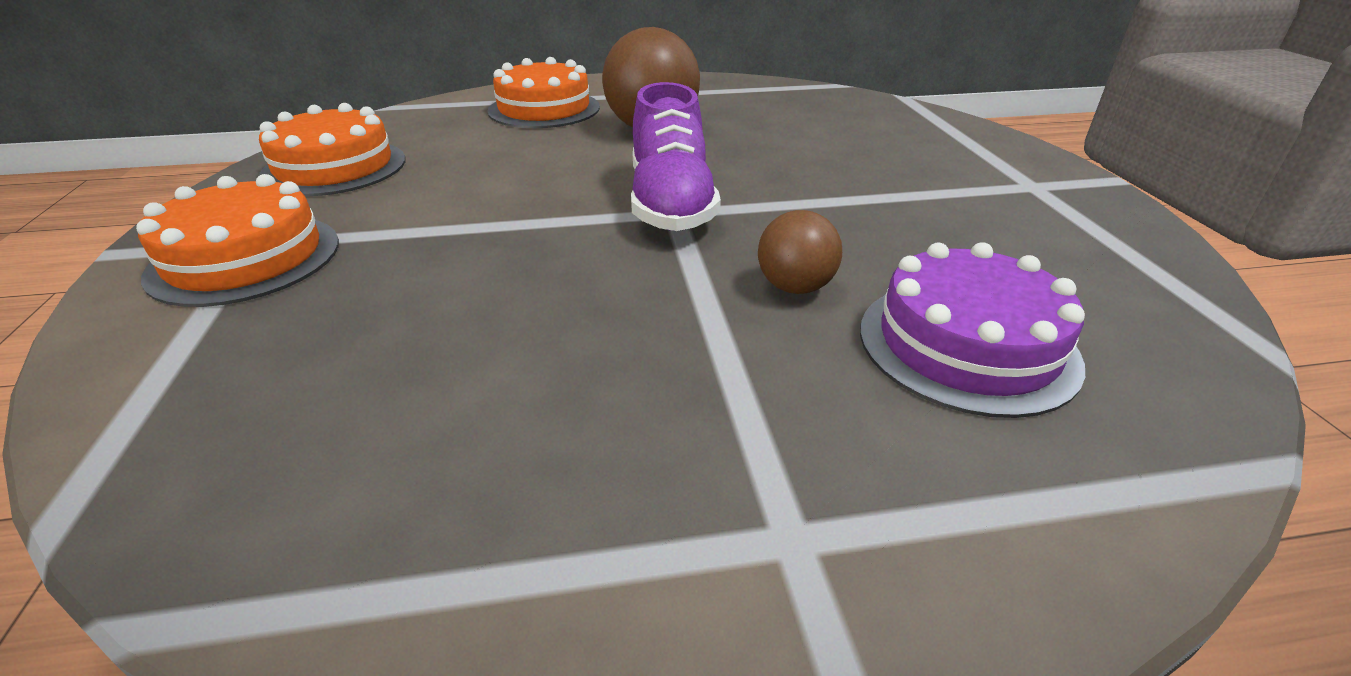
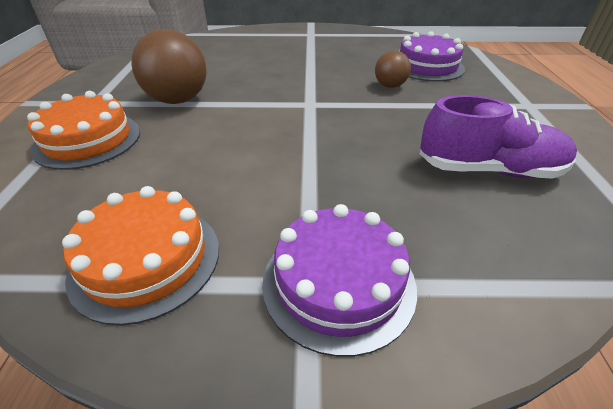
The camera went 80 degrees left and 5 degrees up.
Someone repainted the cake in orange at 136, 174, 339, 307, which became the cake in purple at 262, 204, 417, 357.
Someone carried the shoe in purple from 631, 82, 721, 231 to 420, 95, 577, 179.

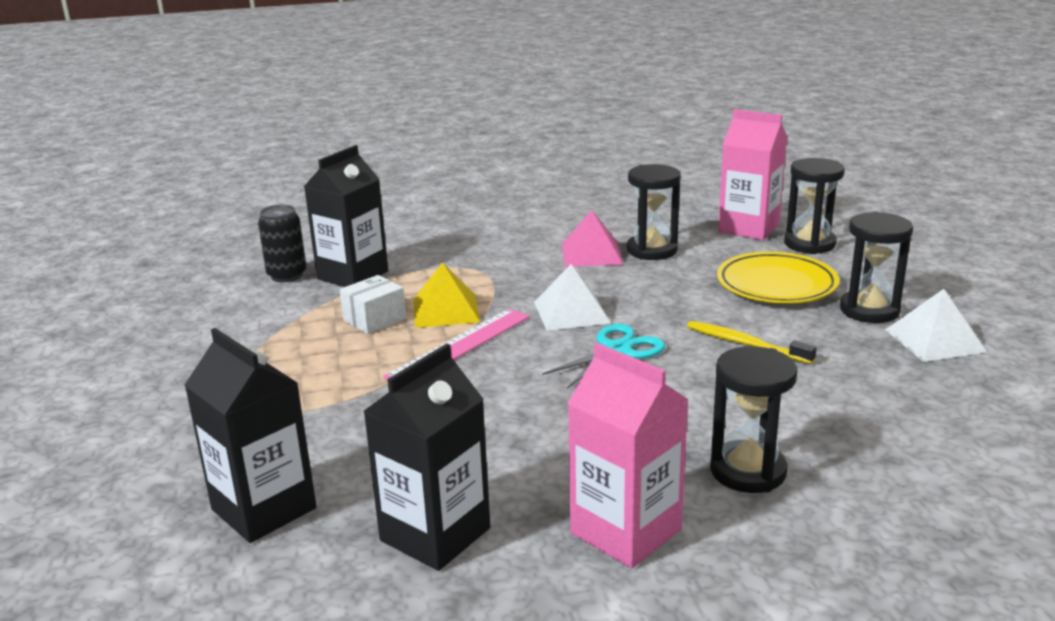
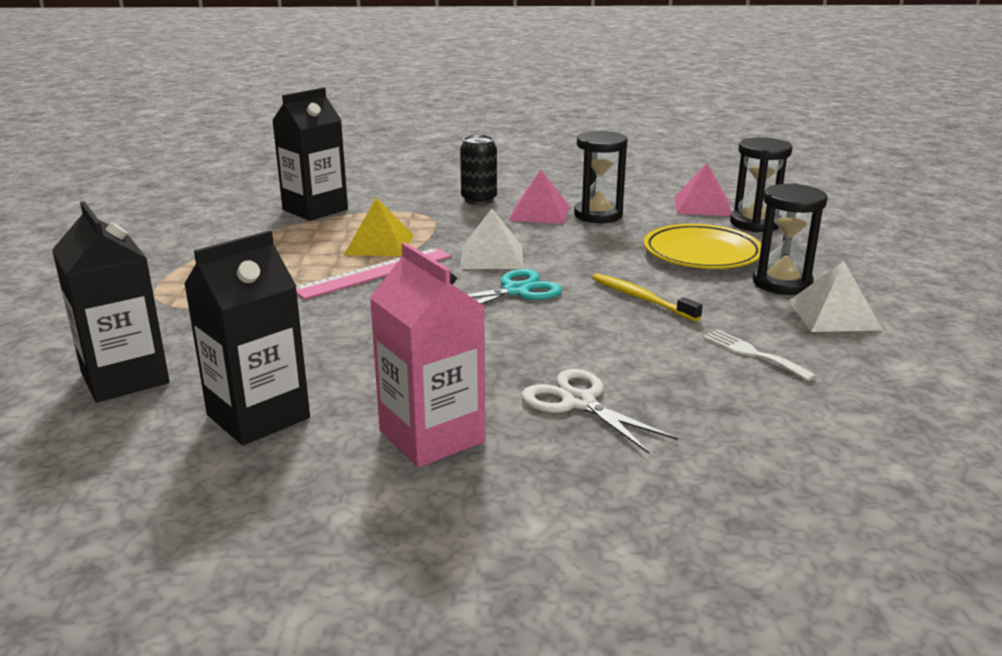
The camera went 10 degrees right and 0 degrees up.
Someone carried the can in black from 258, 205, 307, 282 to 460, 135, 497, 205.
Someone swapped the hourglass in black at 710, 346, 797, 493 for the scissors in white at 522, 369, 678, 454.
Someone swapped the carton in pink at 718, 109, 787, 240 for the pyramid in pink at 675, 163, 731, 216.
Someone put down the fork in white at 703, 329, 816, 381.
Someone took away the box in white at 340, 275, 406, 334.

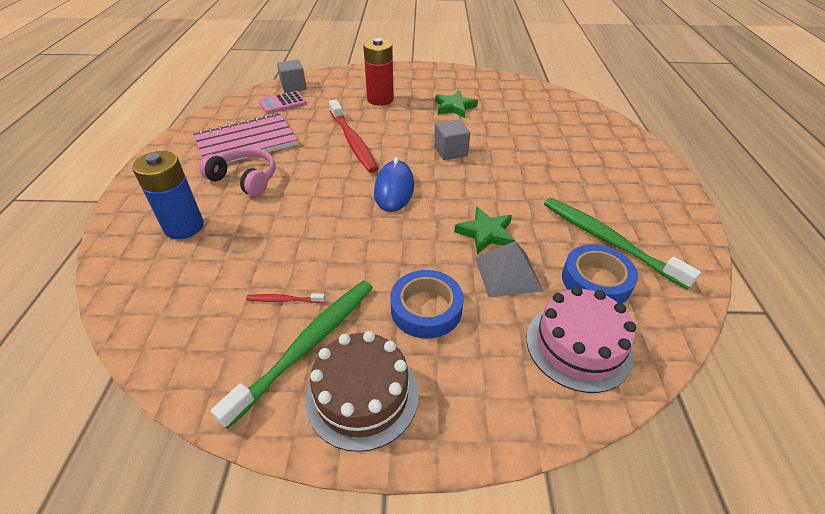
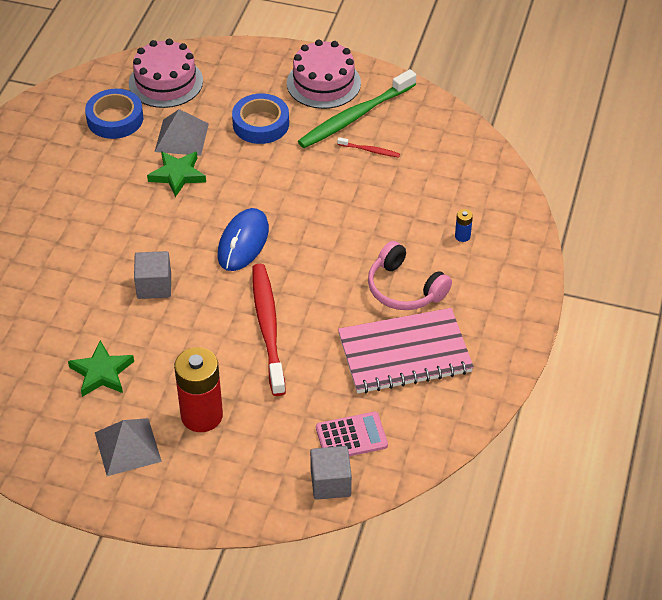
The camera went 165 degrees left and 5 degrees up.
Someone put down the pyramid in grey at 95, 418, 162, 476.
Someone repainted the cake in brown at 305, 331, 419, 452, which became the cake in pink at 287, 39, 361, 109.
Someone scaled the battery in blue at 132, 151, 204, 239 by 0.41.
Someone took away the toothbrush in green at 544, 198, 701, 290.

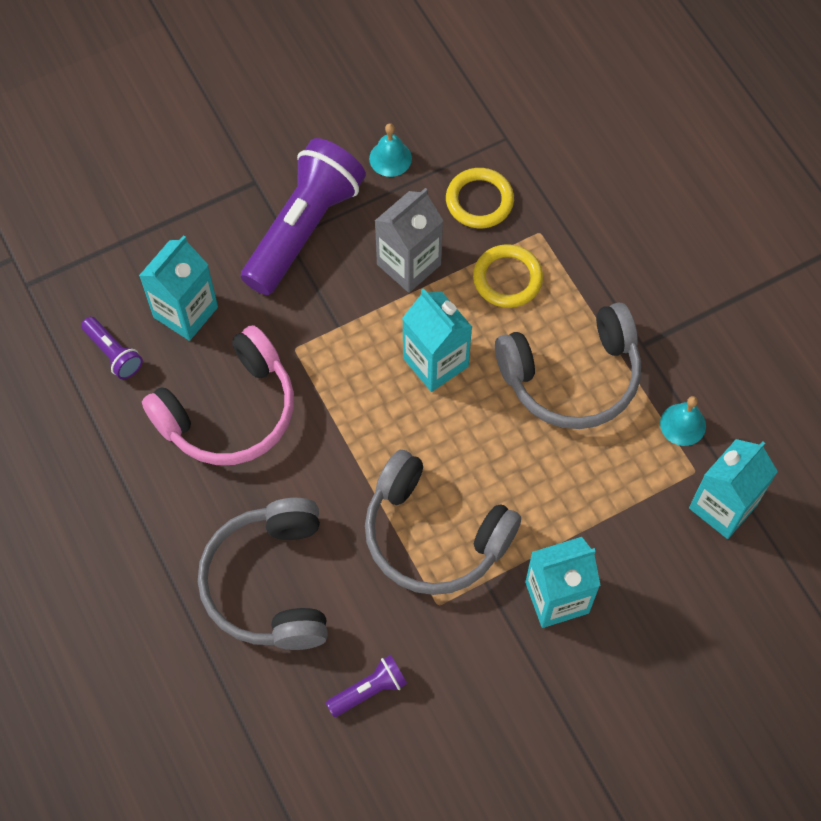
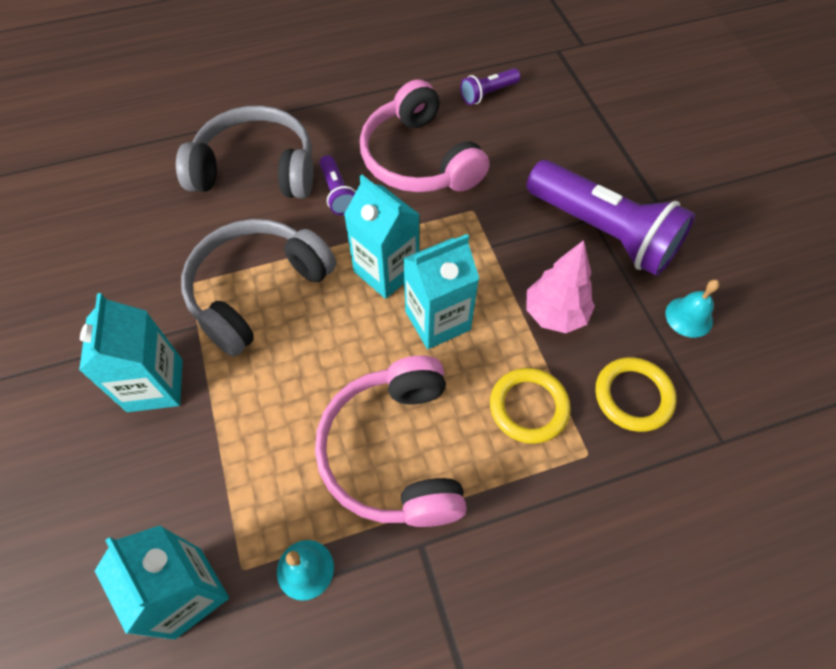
The camera went 100 degrees right and 5 degrees down.
Someone repainted the headphones in grey at 495, 302, 641, 429, which became the headphones in pink at 315, 355, 467, 527.
Someone carried the flashlight in purple from 326, 655, 407, 717 to 319, 155, 356, 215.
Someone carried the carton in turquoise from 139, 235, 218, 341 to 344, 175, 420, 299.
Someone swapped the carton in grey at 375, 188, 443, 293 for the tree in pink at 526, 240, 595, 333.

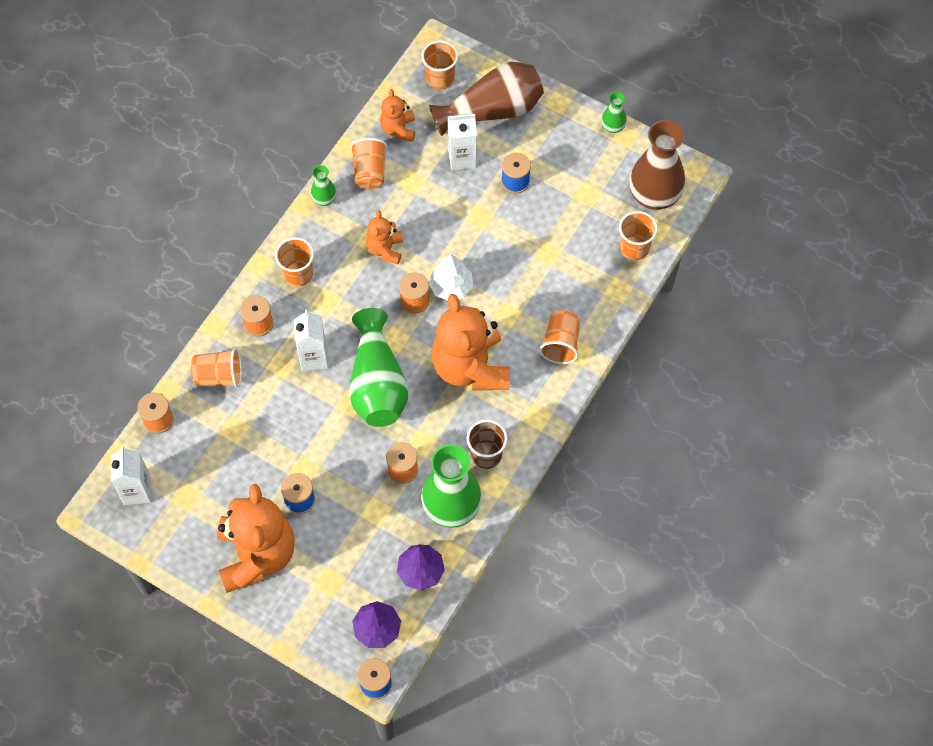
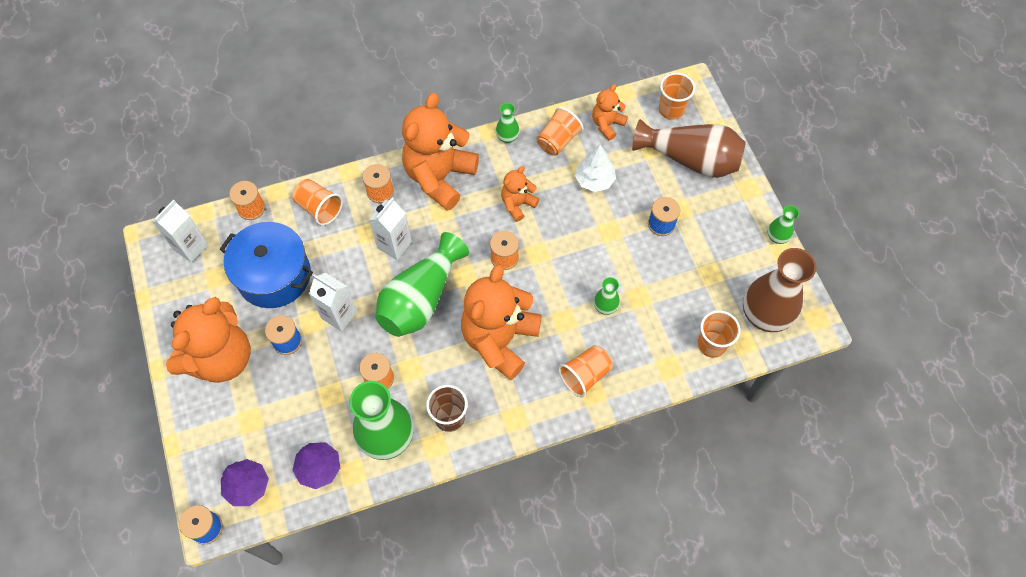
The camera went 40 degrees right and 0 degrees up.
Someone put down the pot in blue at 220, 222, 313, 308.
Someone carried the carton in white from 448, 113, 477, 170 to 309, 273, 357, 331.
Someone swapped the cup in orange at 275, 237, 314, 287 for the teddy bear in orange at 402, 93, 479, 211.
Someone carried the tree in white from 429, 254, 473, 301 to 575, 145, 616, 192.
Someone put down the vase in green at 594, 277, 620, 315.

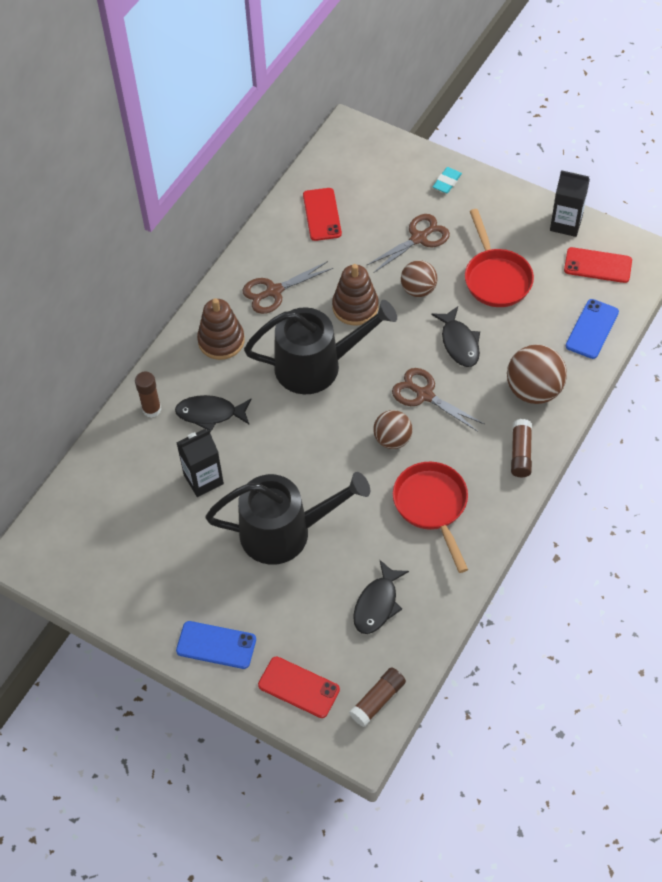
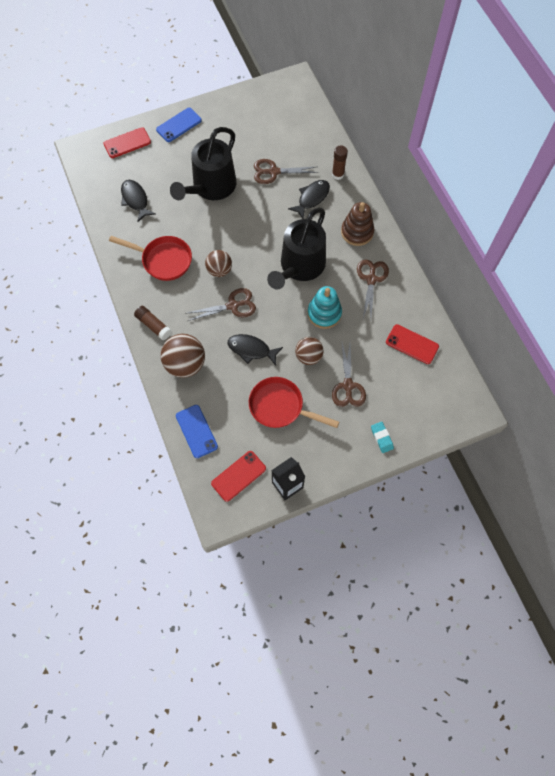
The camera went 125 degrees right and 10 degrees up.
Someone swapped the carton in black at 176, 429, 224, 497 for the scissors in brown at 254, 159, 318, 184.
Someone repainted the stacking toy in brown at 332, 264, 379, 325, which became the stacking toy in turquoise at 307, 286, 342, 329.
Someone took away the glue stick in brown at 349, 667, 406, 727.

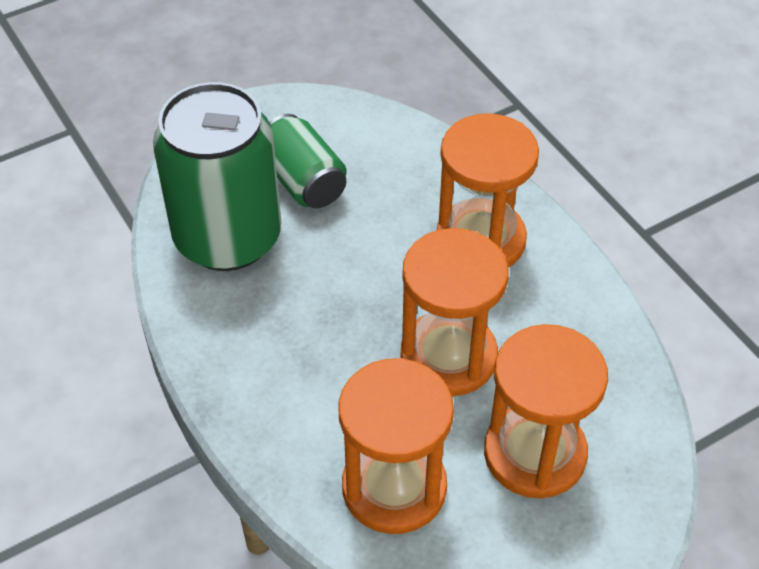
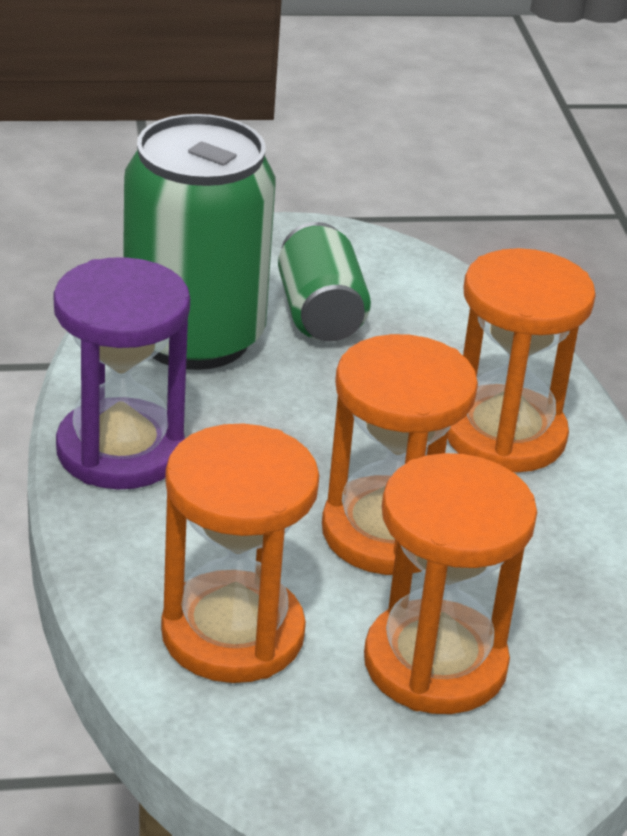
The camera went 20 degrees right and 15 degrees down.
Someone put down the hourglass in purple at 54, 257, 190, 490.

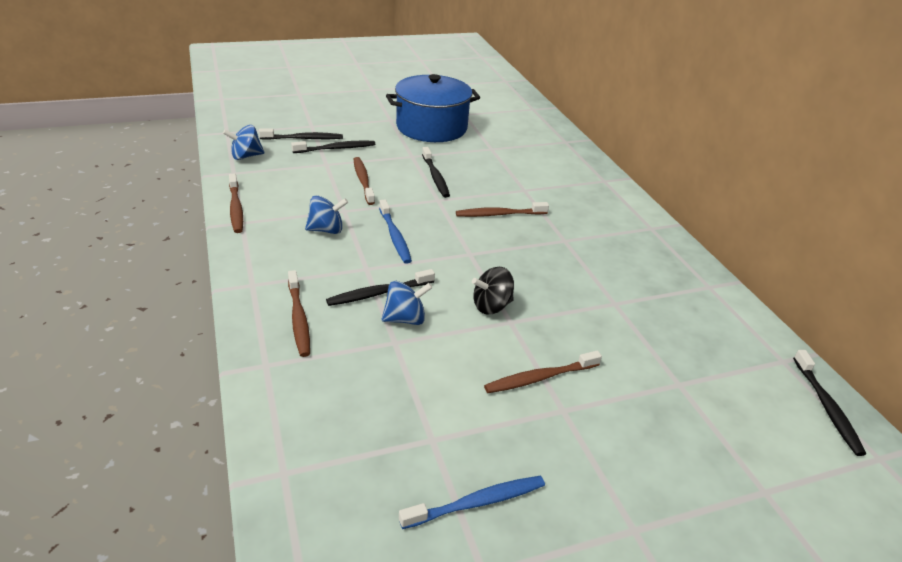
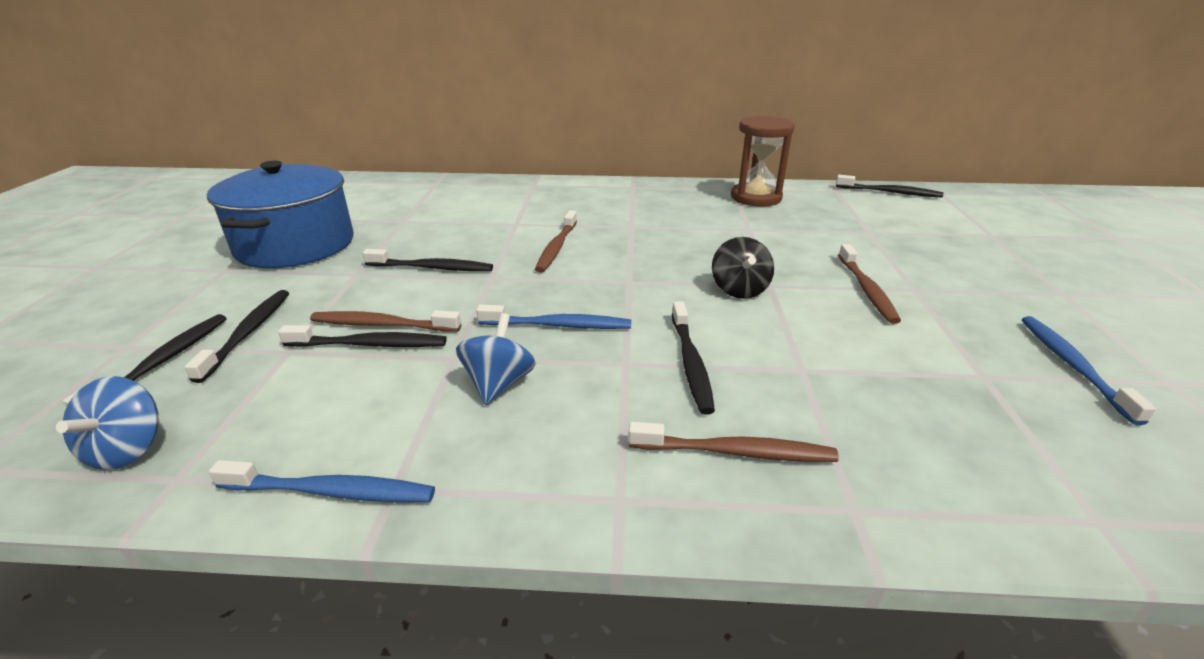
The camera went 65 degrees left and 5 degrees down.
Someone repainted the toothbrush in brown at 229, 173, 243, 233, which became the toothbrush in blue at 209, 460, 435, 502.
Someone put down the toothbrush in black at 278, 325, 447, 347.
Someone put down the hourglass in brown at 731, 116, 795, 207.
Someone took away the spinning top in blue at 382, 281, 433, 325.

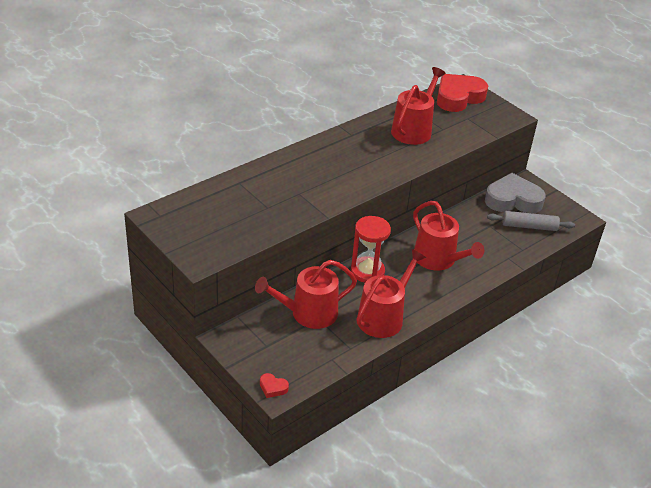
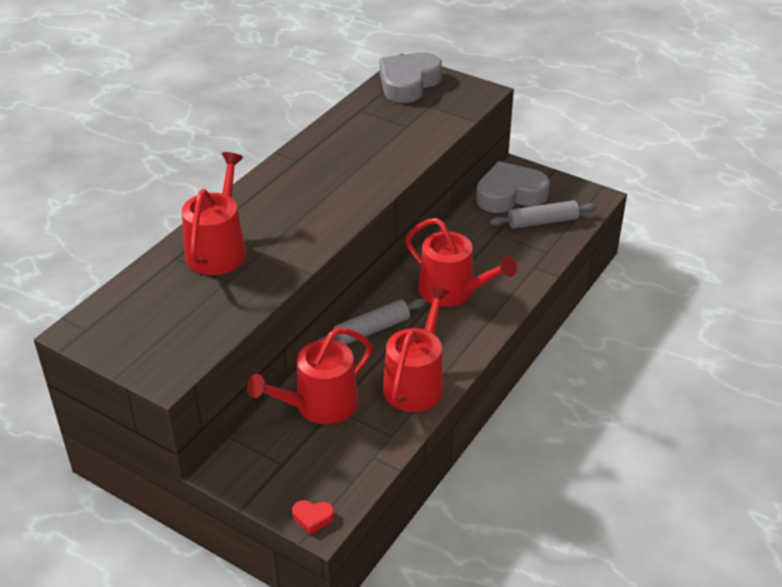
The camera went 15 degrees left and 0 degrees up.
Someone carried the watering can in red from 391, 67, 446, 145 to 182, 152, 246, 275.
Someone swapped the hourglass in red at 351, 216, 391, 283 for the rolling pin in grey at 319, 298, 426, 345.
Someone repainted the heart in red at 437, 74, 488, 112, which became the heart in grey at 380, 53, 442, 103.

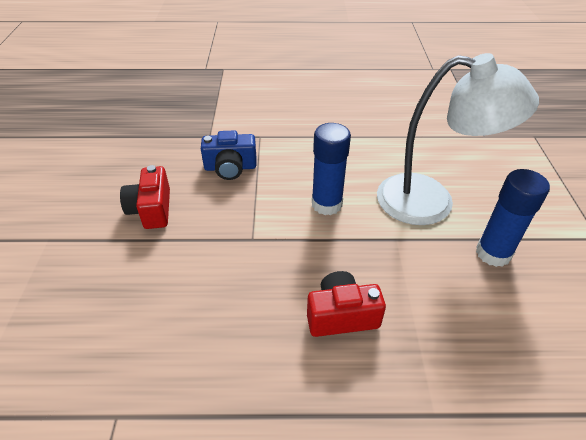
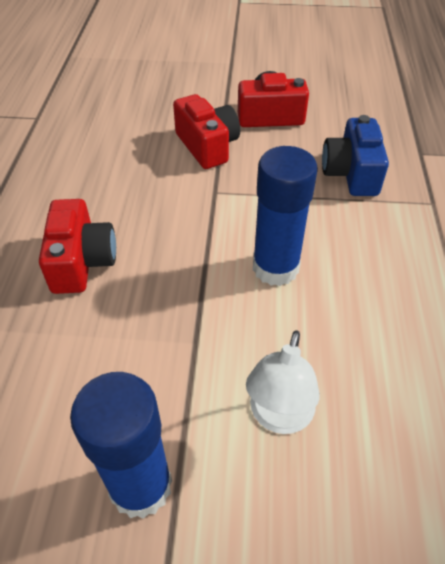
The camera went 95 degrees right and 5 degrees up.
Someone put down the camera in red at 173, 94, 240, 169.
Someone scaled the lamp in white at 377, 53, 539, 225 by 0.47.

